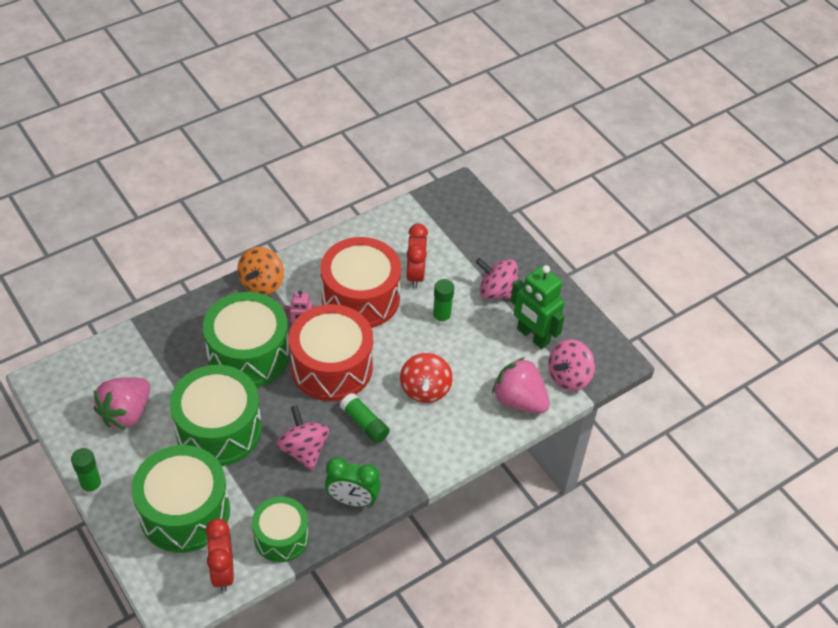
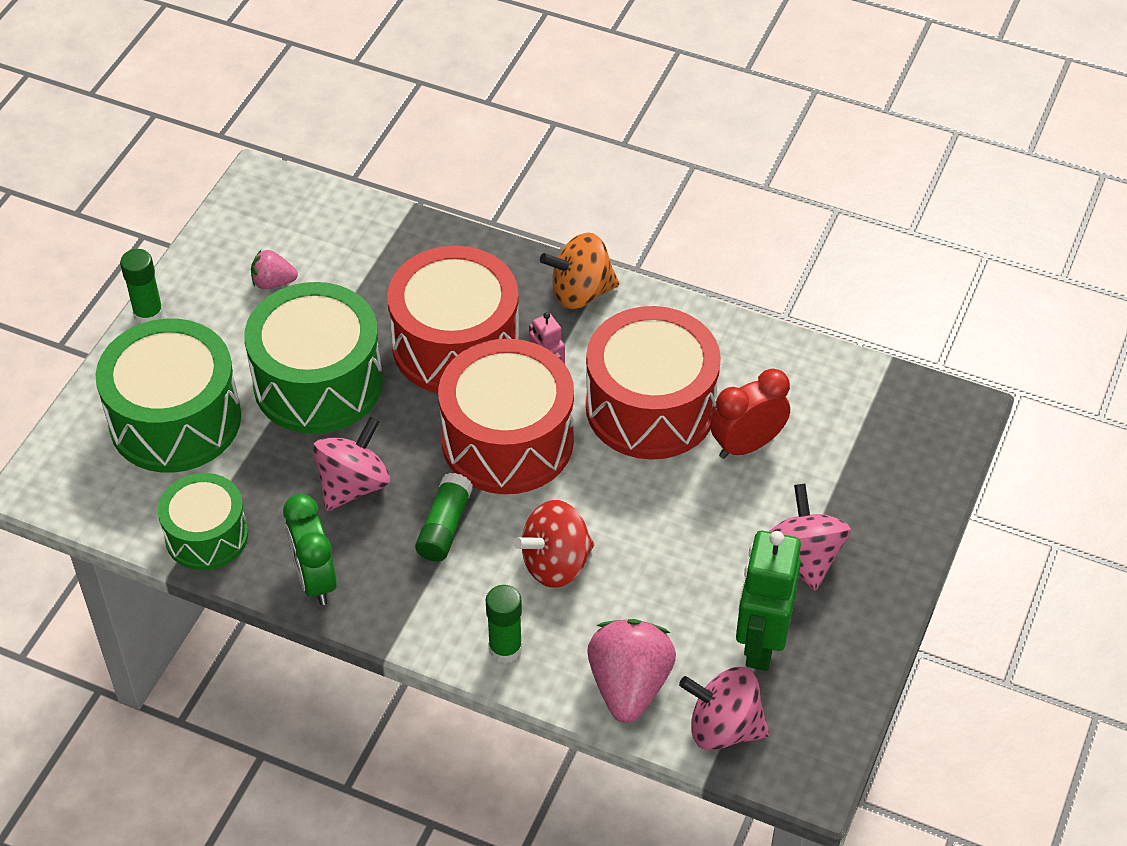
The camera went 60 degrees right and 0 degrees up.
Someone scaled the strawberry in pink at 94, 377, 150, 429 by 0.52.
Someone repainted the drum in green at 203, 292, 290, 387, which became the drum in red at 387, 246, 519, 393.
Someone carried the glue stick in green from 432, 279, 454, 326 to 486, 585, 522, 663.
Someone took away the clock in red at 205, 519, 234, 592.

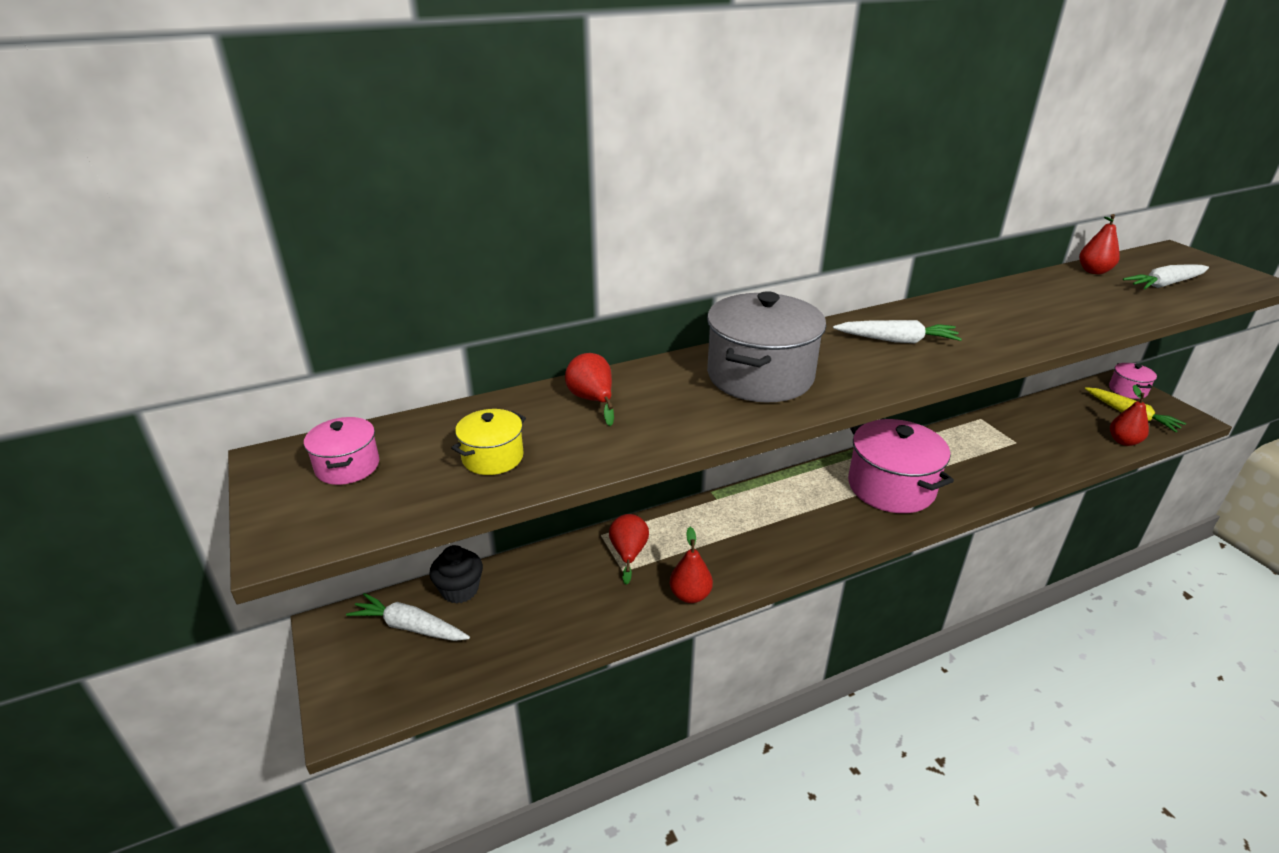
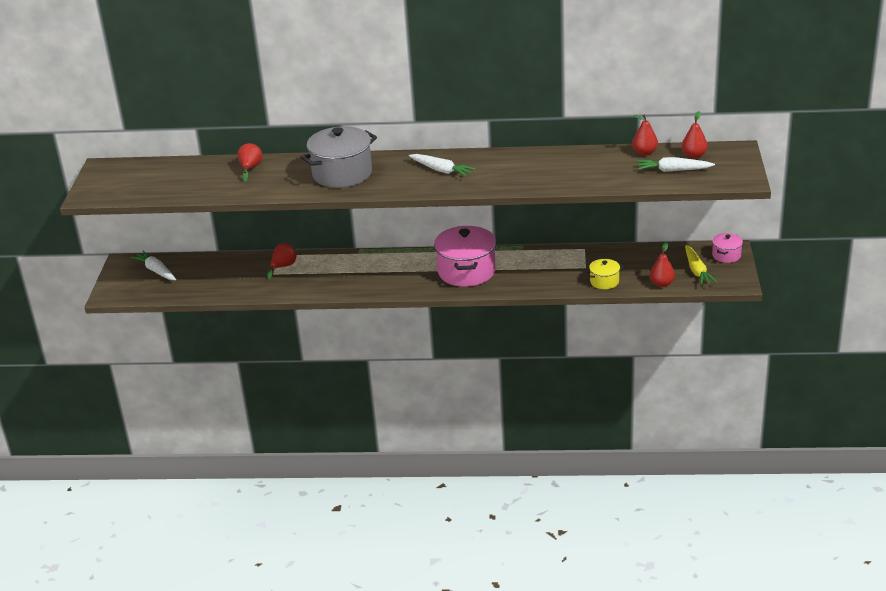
The camera went 30 degrees right and 0 degrees up.
Someone carried the pot in yellow from 451, 409, 526, 475 to 586, 259, 624, 289.
Someone carried the pear in red from 670, 527, 713, 603 to 682, 111, 708, 158.
Someone took away the pot in pink at 304, 417, 379, 485.
Someone took away the cupcake in black at 429, 545, 483, 604.

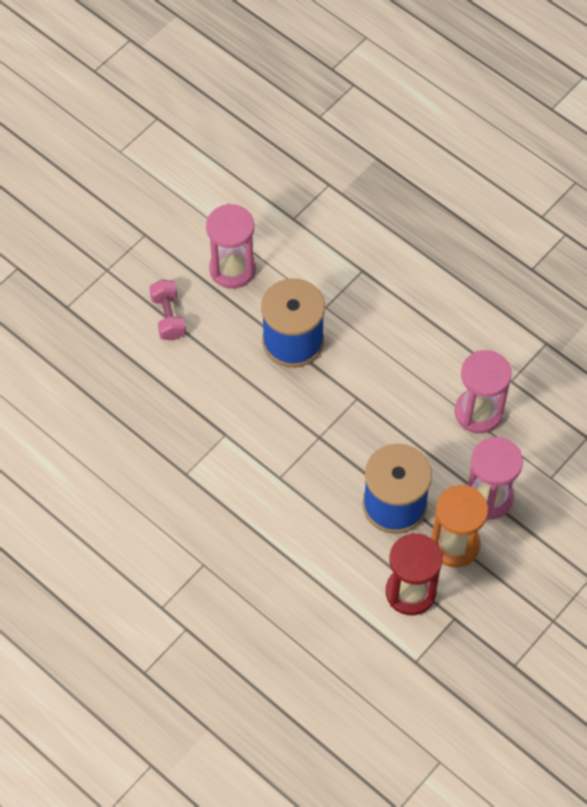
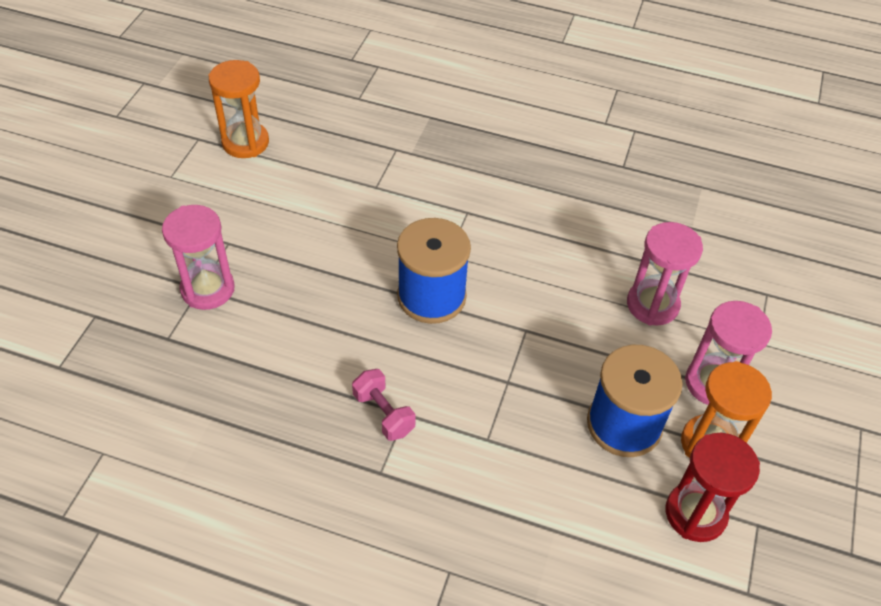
The camera went 25 degrees left and 10 degrees down.
Someone carried the hourglass in pink from 206, 204, 256, 289 to 162, 205, 235, 310.
Someone put down the hourglass in orange at 209, 60, 269, 158.
Someone carried the dumbbell in pink from 149, 280, 186, 340 to 352, 369, 416, 441.

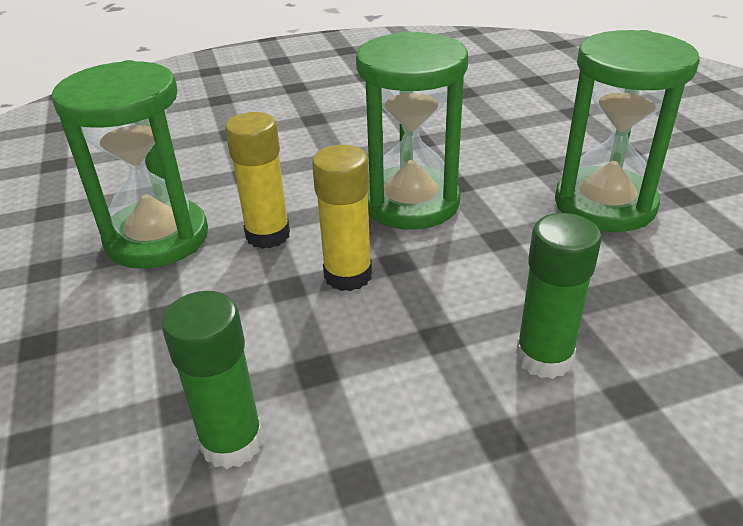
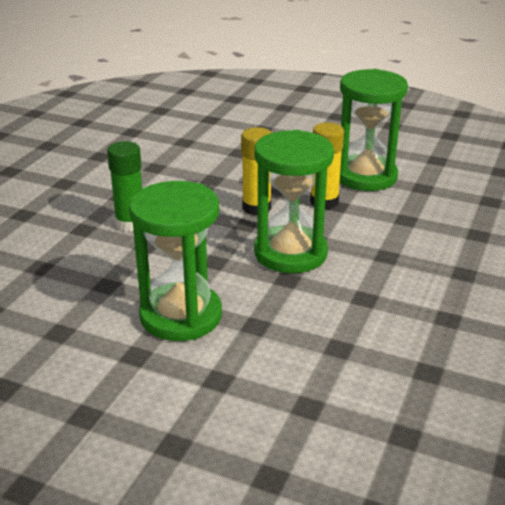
The camera went 130 degrees right and 5 degrees down.
Someone took away the glue stick in green at 161, 291, 263, 469.

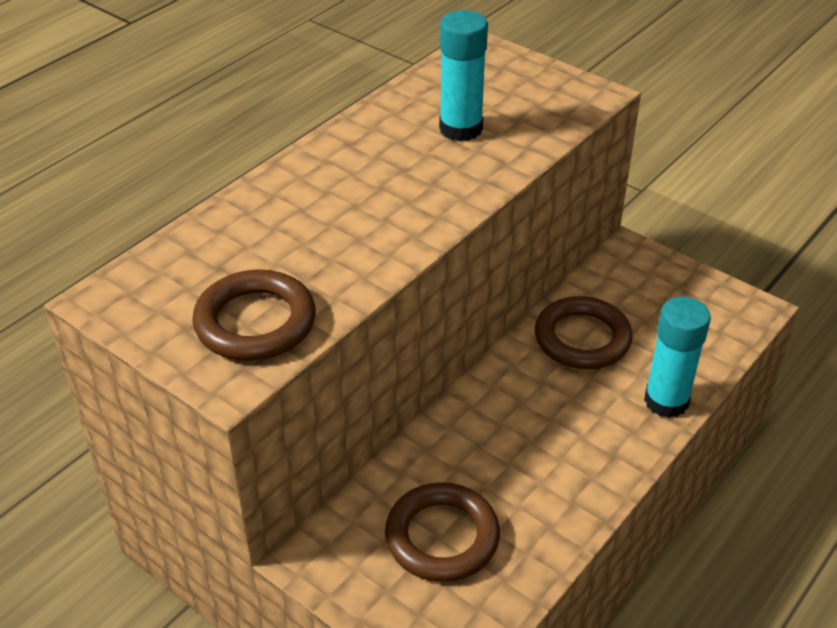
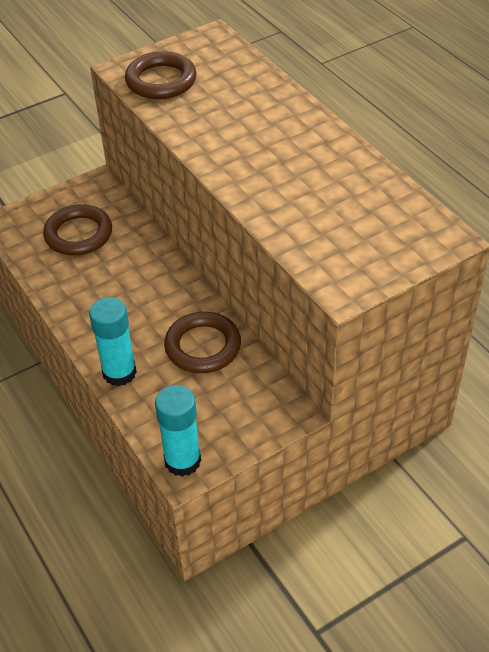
The camera went 110 degrees right and 5 degrees up.
Someone carried the glue stick in turquoise from 439, 10, 488, 141 to 155, 385, 201, 477.

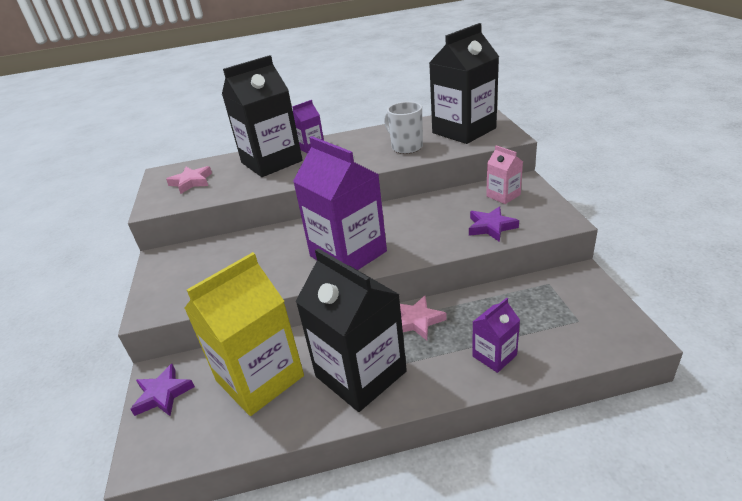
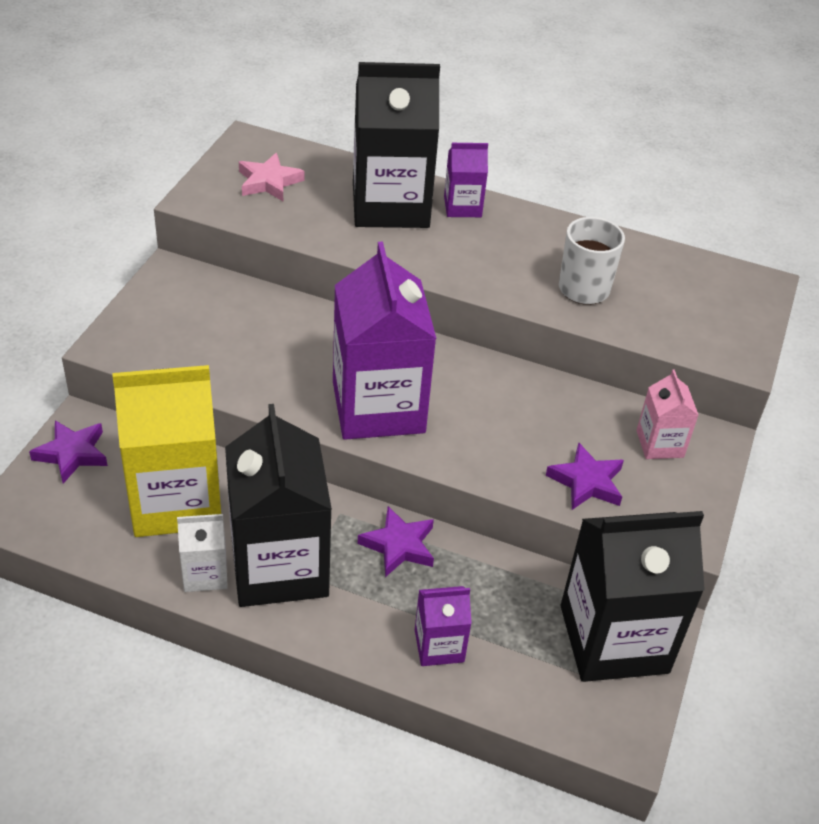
The camera went 25 degrees right and 10 degrees up.
Someone put down the carton in white at 177, 514, 228, 592.
Someone repainted the star in pink at 400, 296, 447, 340, which became the star in purple at 358, 506, 434, 577.
Someone carried the carton in black from 429, 23, 499, 144 to 561, 511, 705, 682.

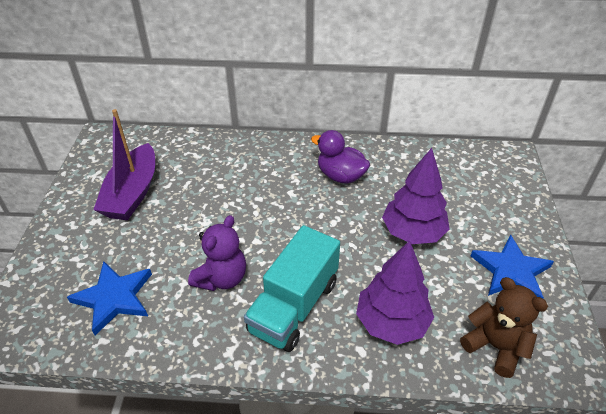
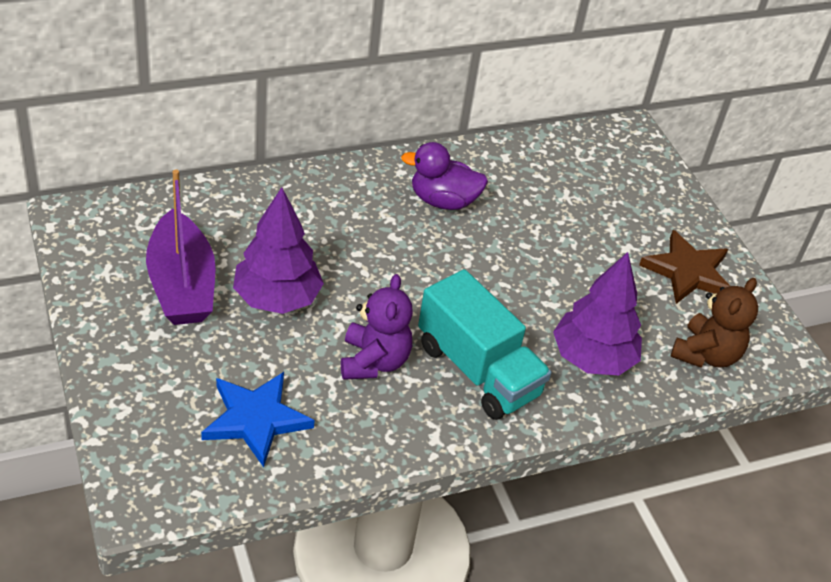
The camera went 30 degrees left and 0 degrees up.
Someone carried the tree in purple from 382, 148, 450, 244 to 233, 187, 324, 314.
Someone rotated the truck in turquoise at 244, 225, 340, 352 by 45 degrees counterclockwise.
Someone repainted the star in blue at 471, 234, 554, 298, which became the star in brown at 639, 230, 730, 304.
Someone rotated the teddy bear in brown at 460, 277, 548, 378 by 105 degrees clockwise.

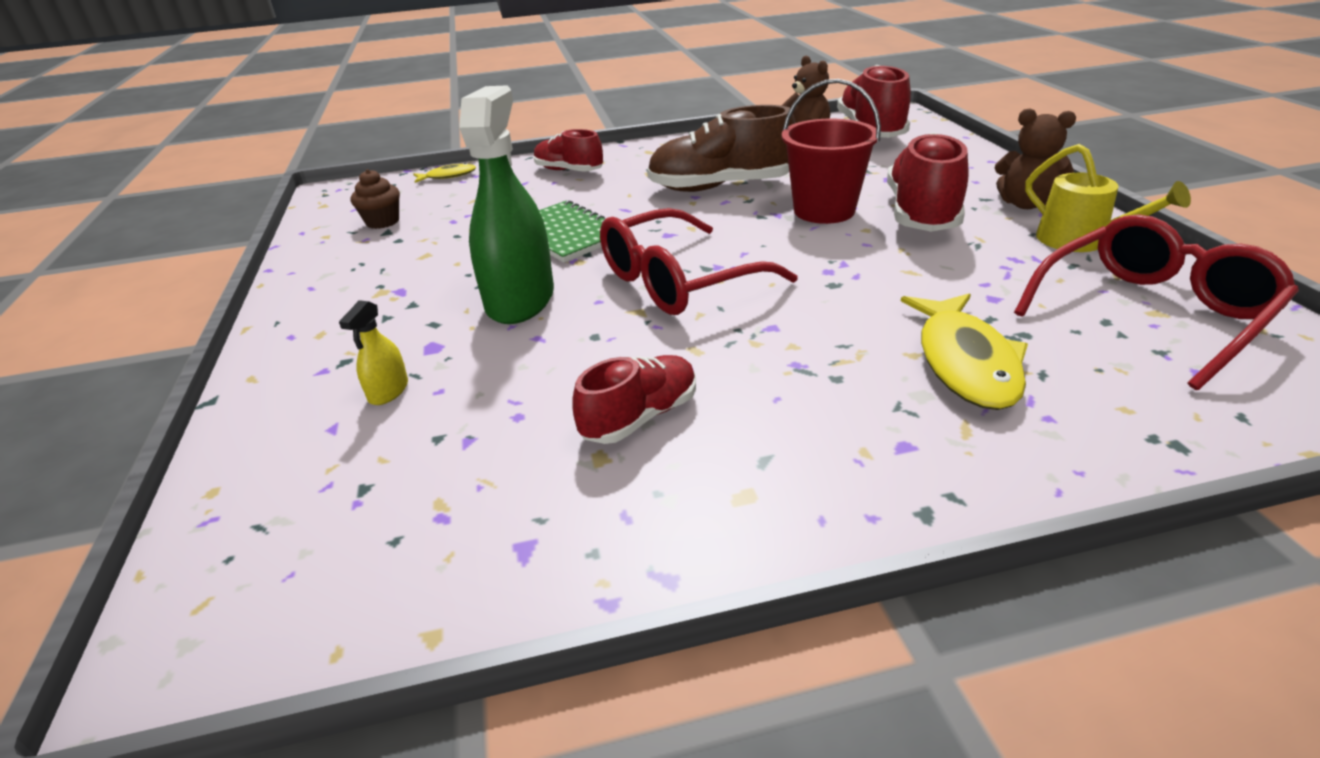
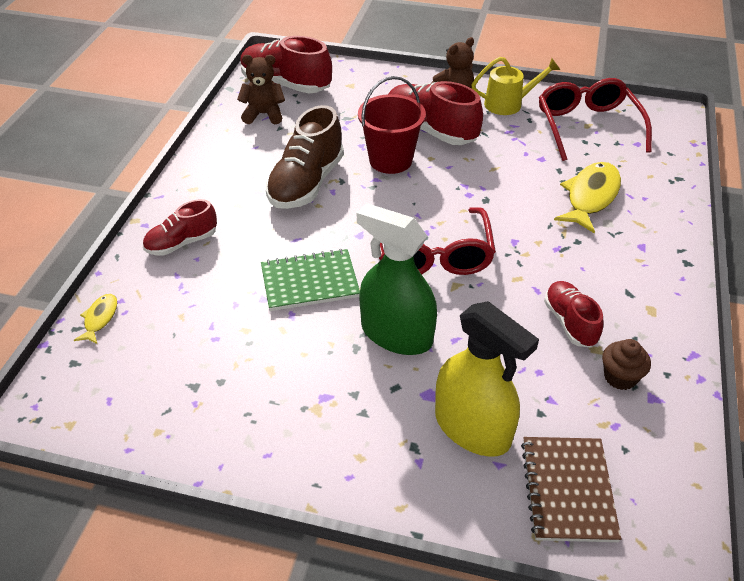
The camera went 65 degrees left and 10 degrees up.
Someone scaled the spray bottle in yellow at 339, 300, 408, 405 by 2.35.
Someone put down the notebook in brown at 521, 437, 621, 542.
Someone rotated the fish in yellow at 901, 293, 1028, 410 by 90 degrees counterclockwise.
Someone carried the cupcake in brown from 351, 169, 400, 229 to 602, 339, 651, 390.

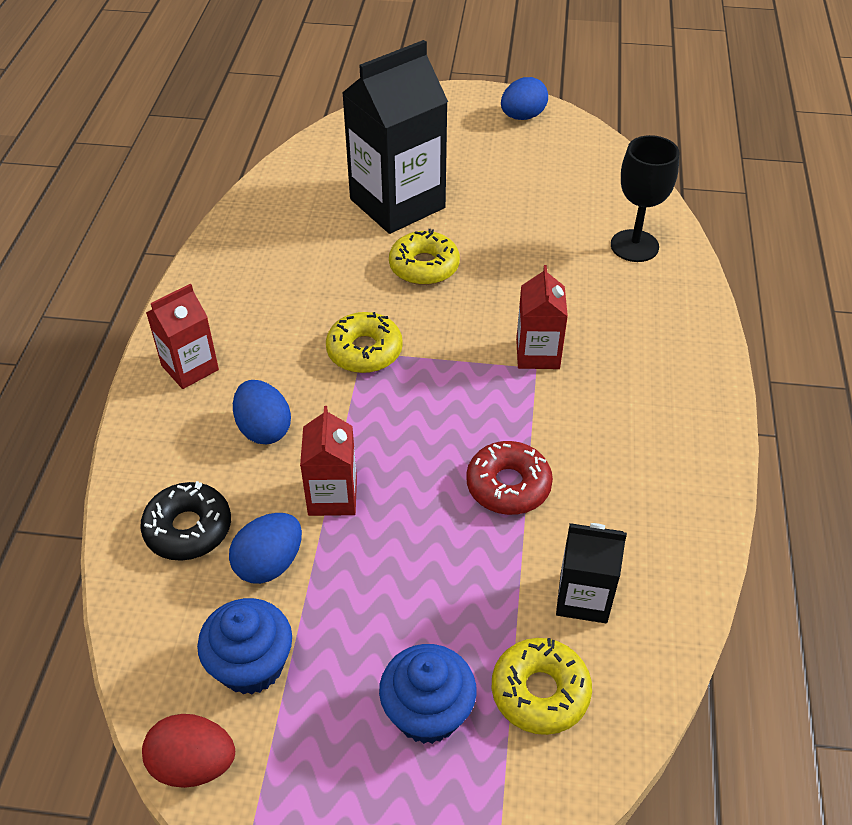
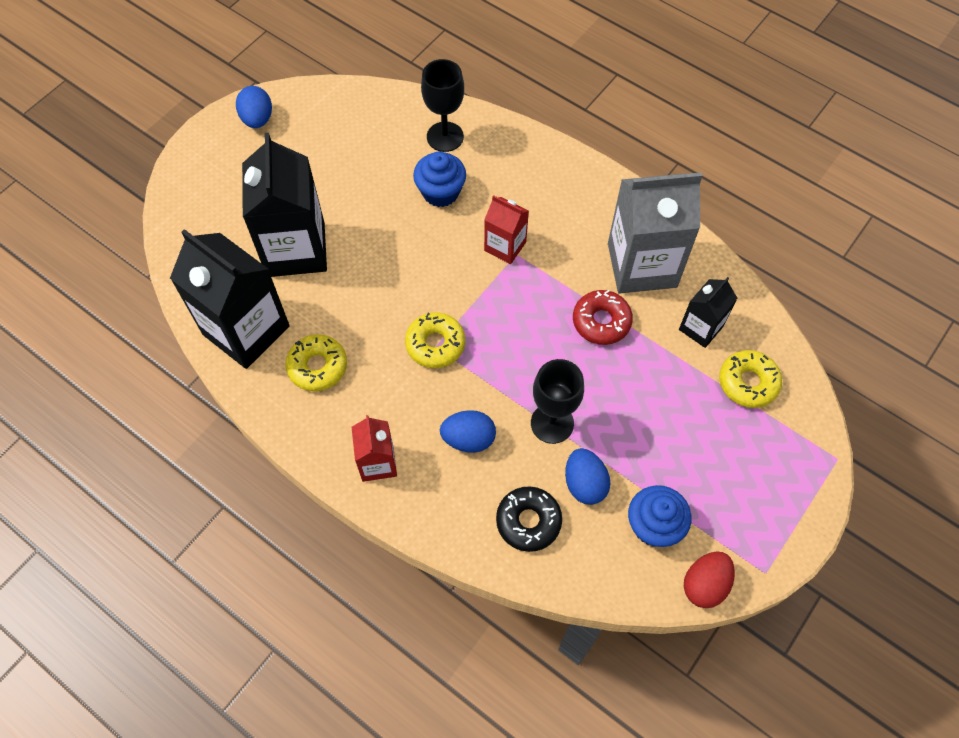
The camera went 60 degrees left and 15 degrees up.
Someone put down the carton in black at 170, 229, 290, 369.
Someone carried the donut in yellow from 389, 229, 460, 285 to 285, 334, 347, 391.
Someone carried the cupcake in blue from 379, 644, 477, 744 to 413, 152, 466, 207.
Someone swapped the carton in red at 300, 406, 357, 516 for the goblet in black at 531, 359, 584, 444.
Someone put down the carton in grey at 608, 172, 703, 293.

